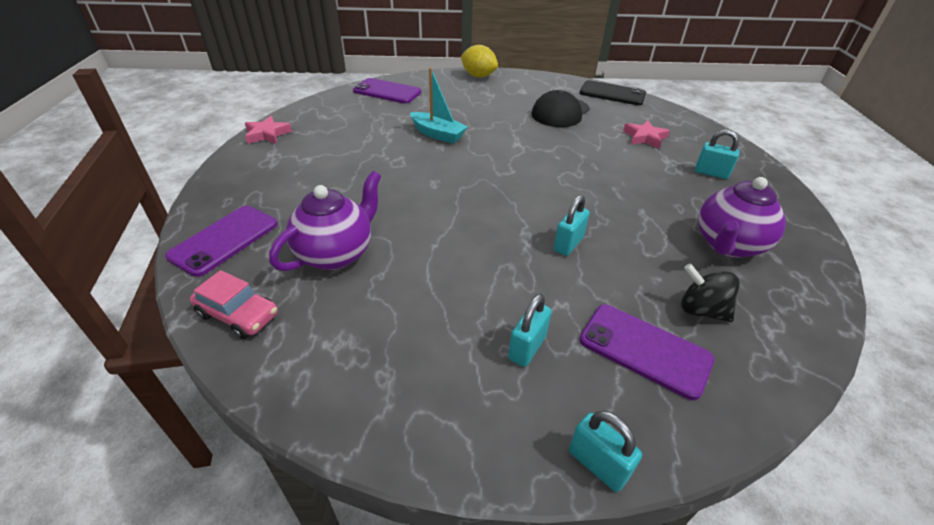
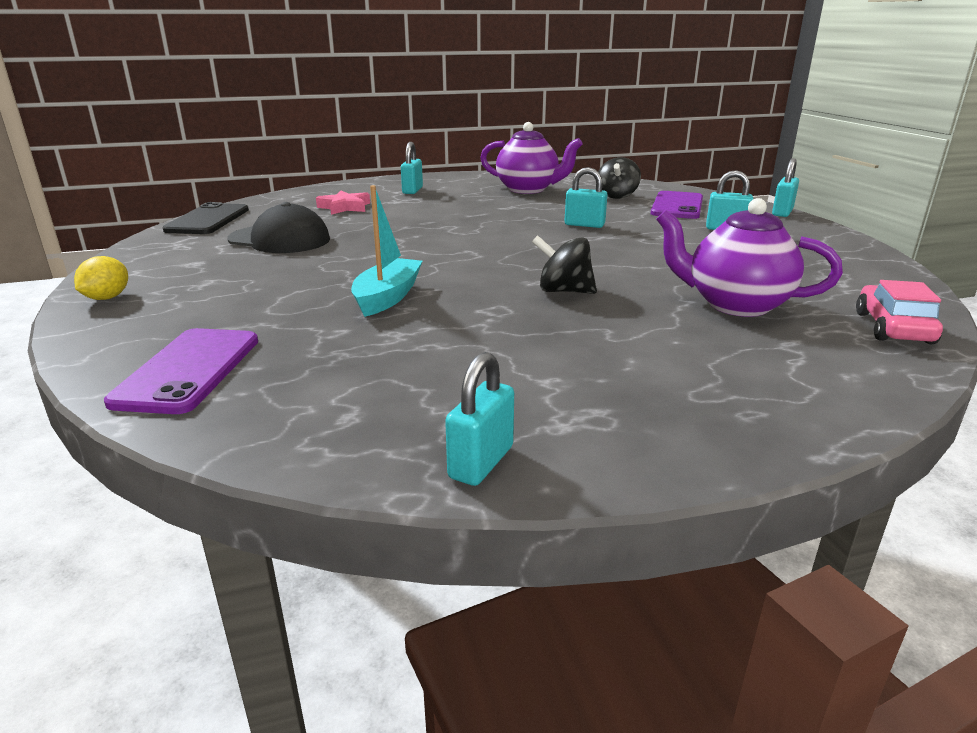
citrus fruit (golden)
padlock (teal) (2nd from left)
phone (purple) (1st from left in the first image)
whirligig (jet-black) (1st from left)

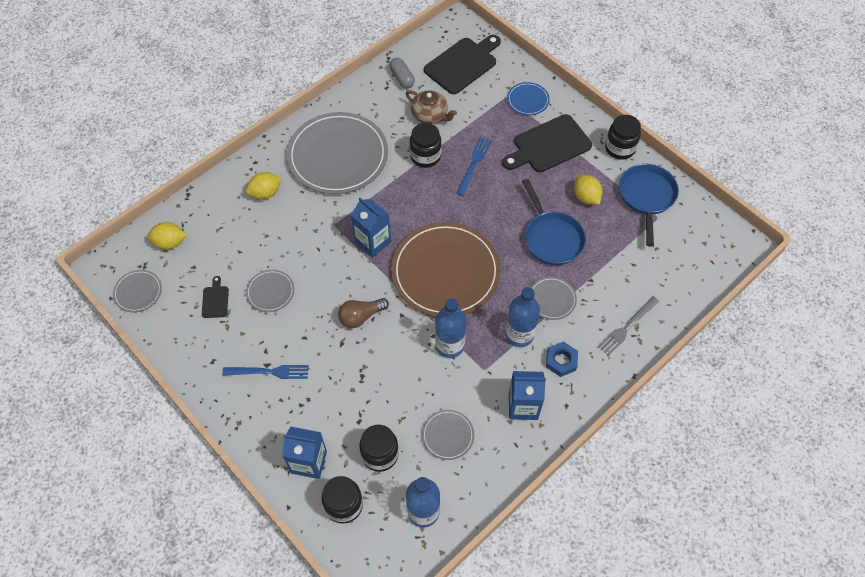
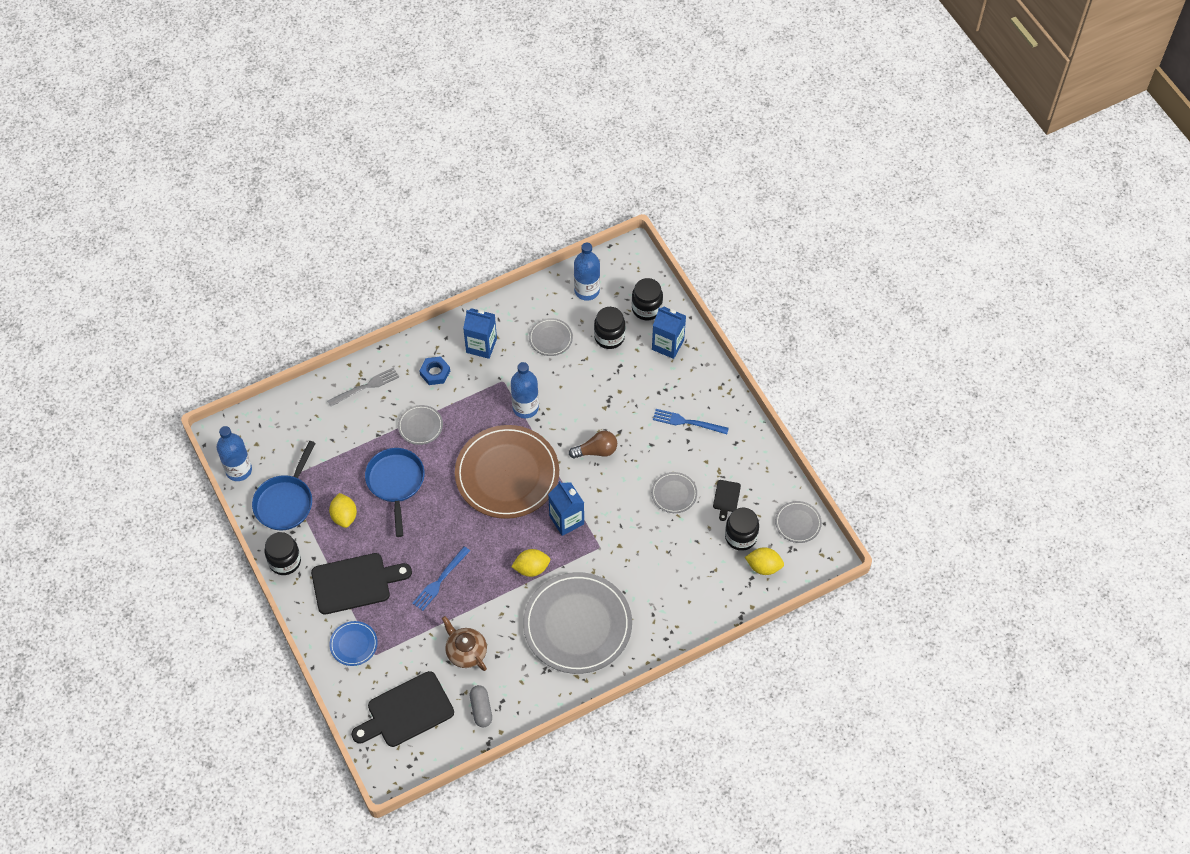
preserve jar (jet-black) (4th from left)
citrus fruit (golden) (2nd from left)
drink bottle (royal blue) (1st from left)

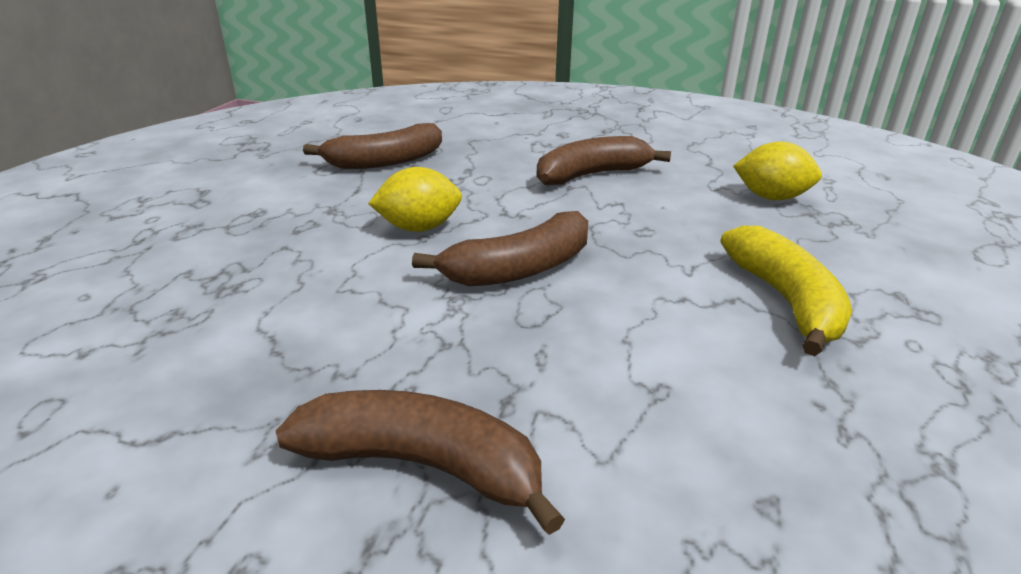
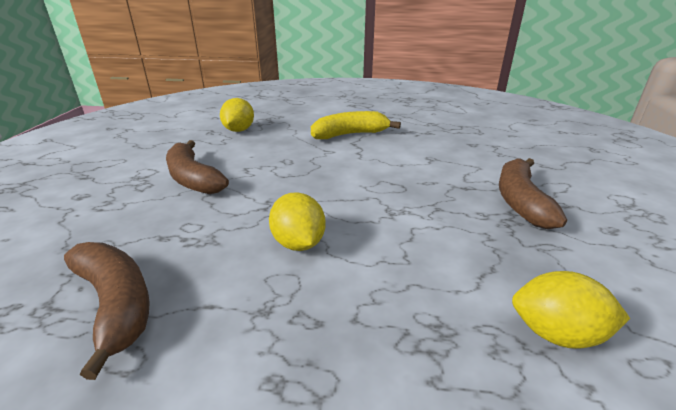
banana fruit (russet) (3rd from left in the first image)
citrus fruit (golden) (3rd from left)

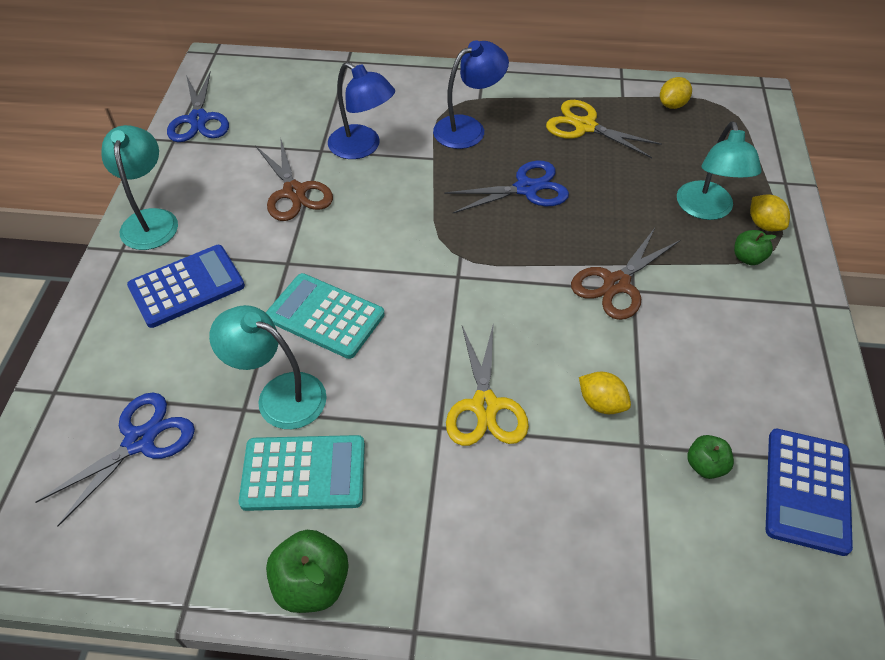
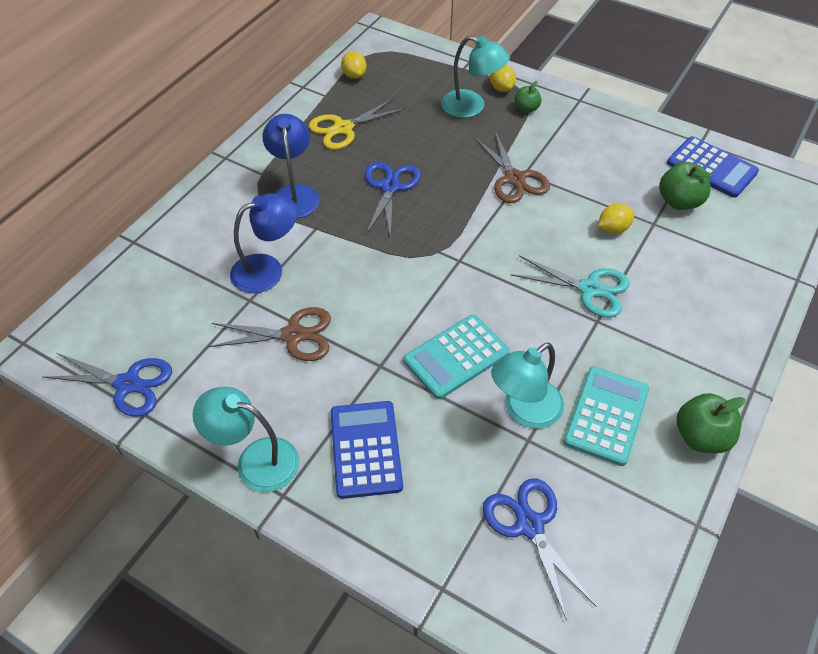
citrus fruit (golden) (2nd from left)
scissors (teal)
apple fruit (green) (2nd from left)

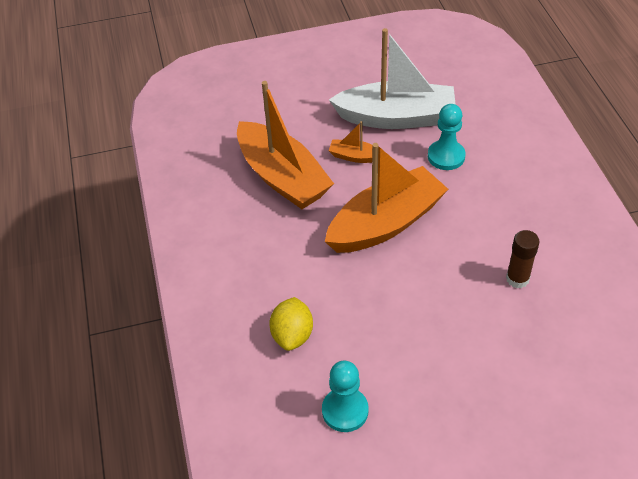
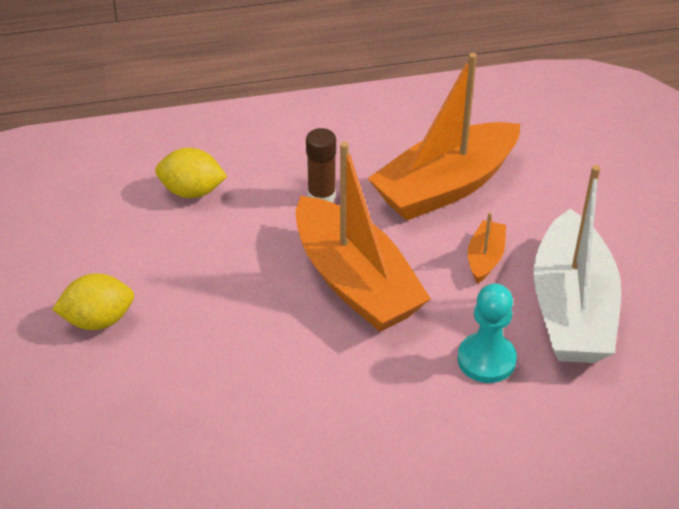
glue (russet)
chess pawn (teal) (1st from left in the first image)
citrus fruit (golden) (1st from left)

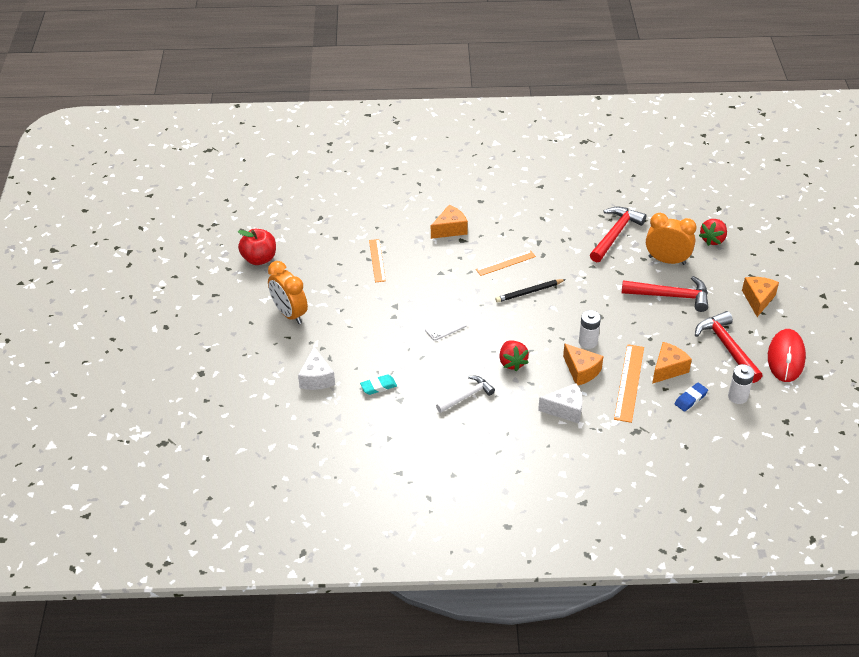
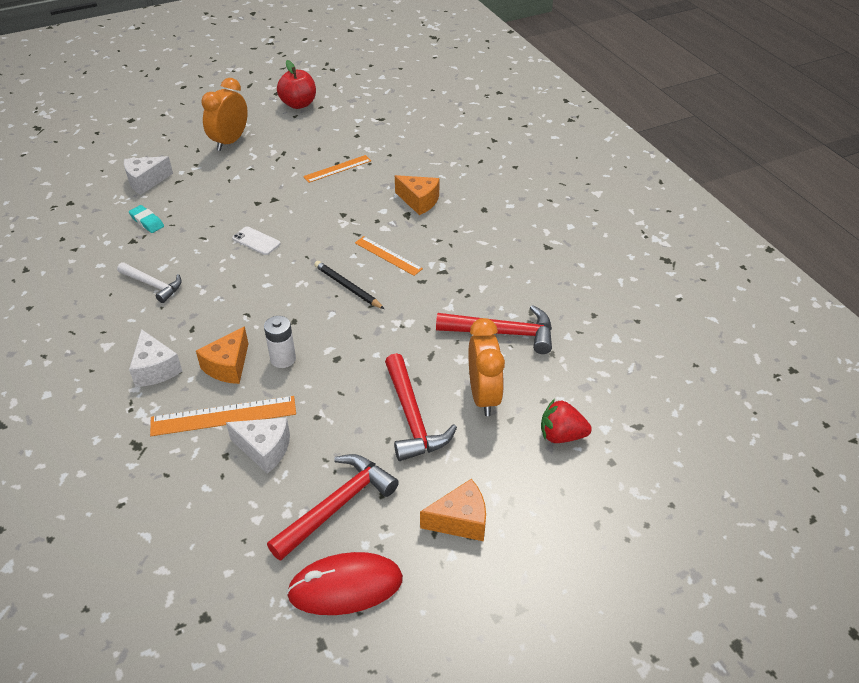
berry (red) (1st from left in the first image)
cheese wedge (snow-white) (3rd from left)
power cell (snow-white) (2nd from left in the first image)
eraser (royal blue)

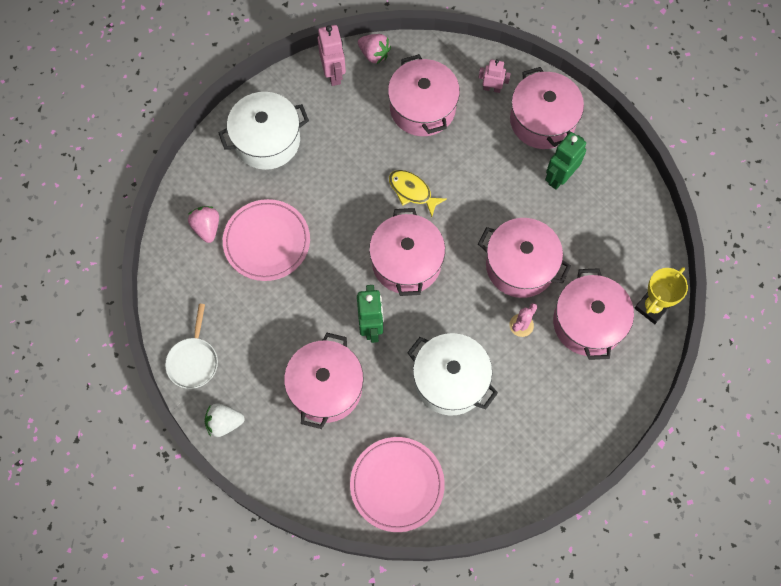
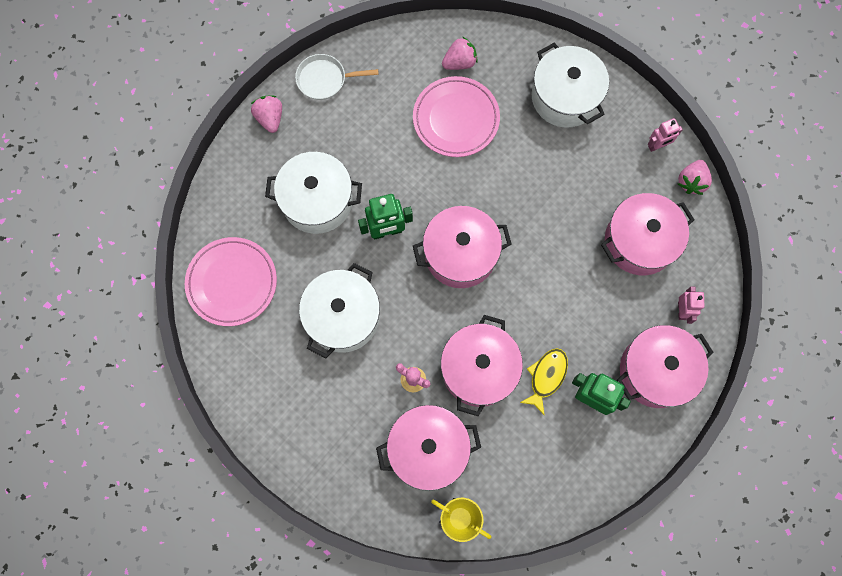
toy robot (pink) (1st from left)
toy fish (golden)
stockpot (snow-white) (1st from left)
berry (pink) (1st from left)

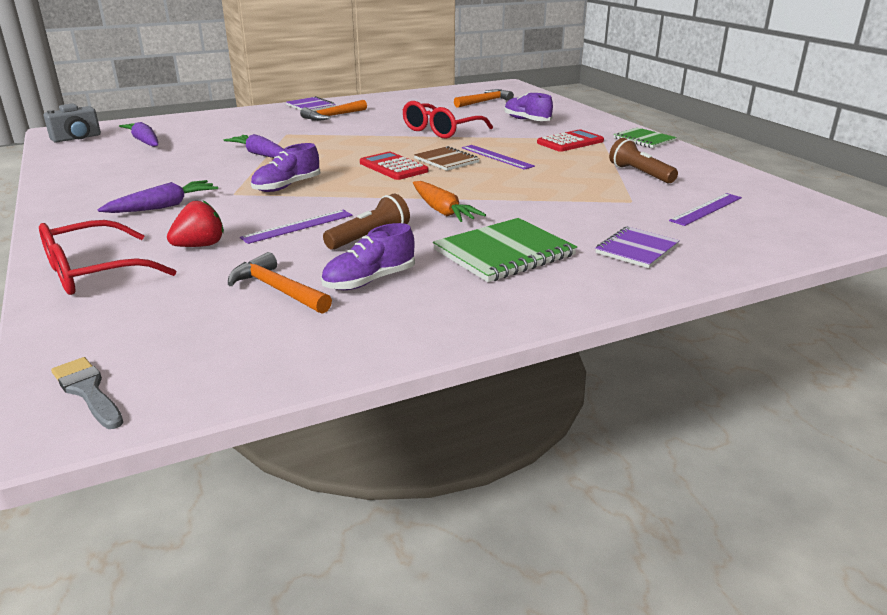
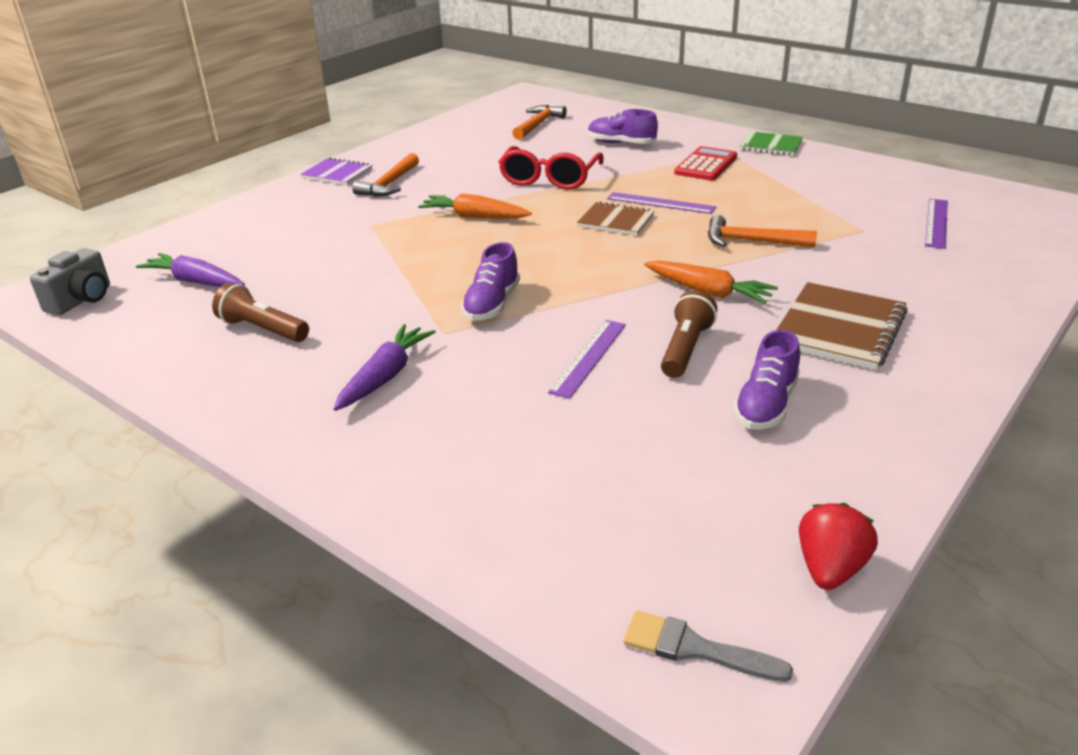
root vegetable (purple) (3rd from left in the first image)
torch (russet) (1st from left)
pocket calculator (red) (1st from left in the first image)
berry (red)
notepad (russet) (2nd from left)
glasses (red) (1st from left in the first image)
notepad (purple) (2nd from left in the first image)
claw hammer (orange) (3rd from left)
root vegetable (orange) (1st from left)

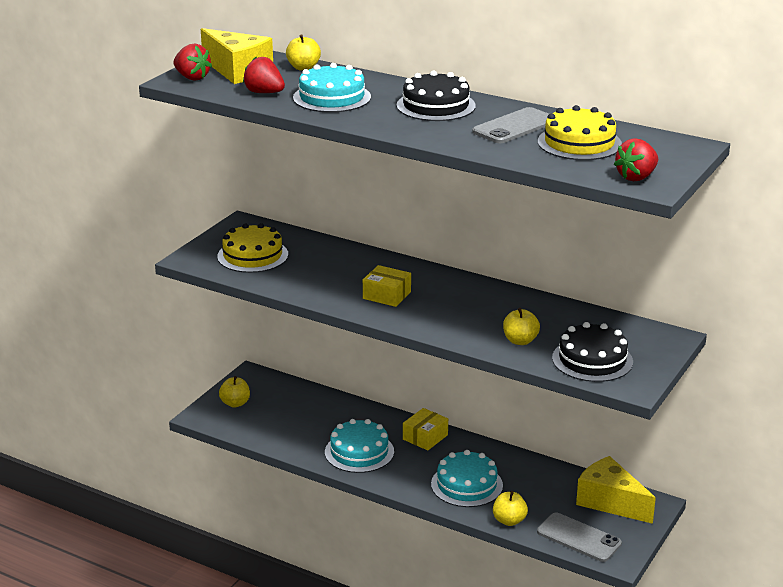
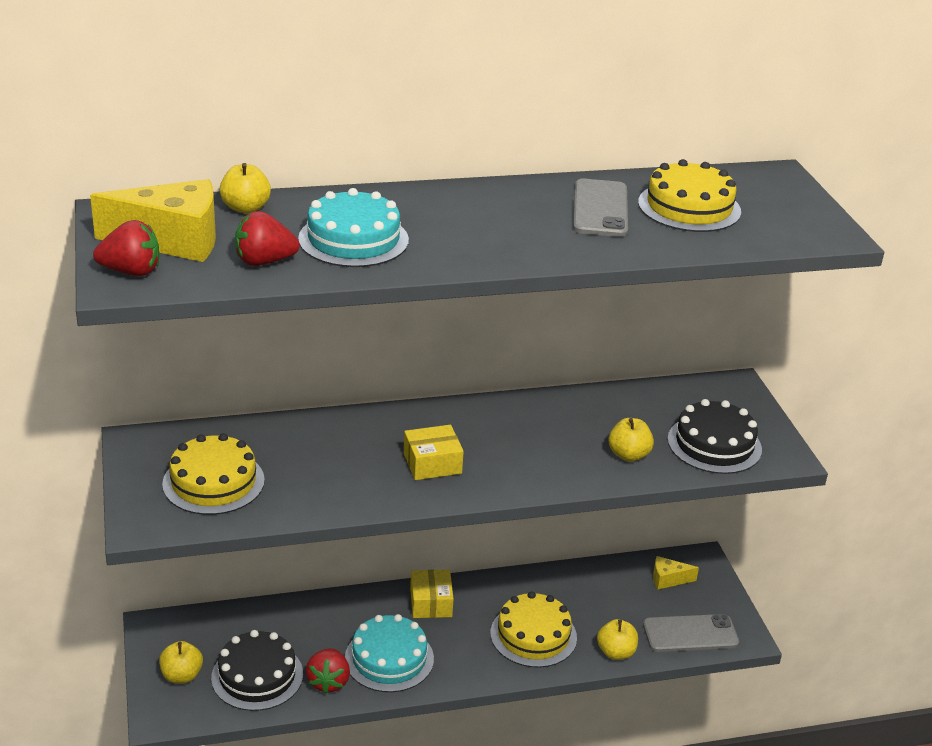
layer cake (jet-black) (1st from left)
berry (red) (3rd from left)
layer cake (golden) (2nd from left)
cheese wedge (golden) (2nd from left)

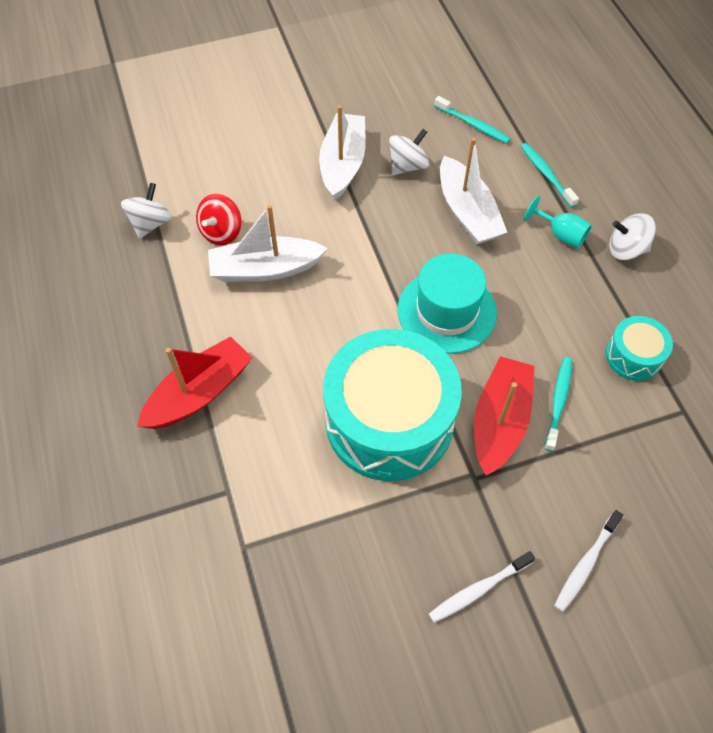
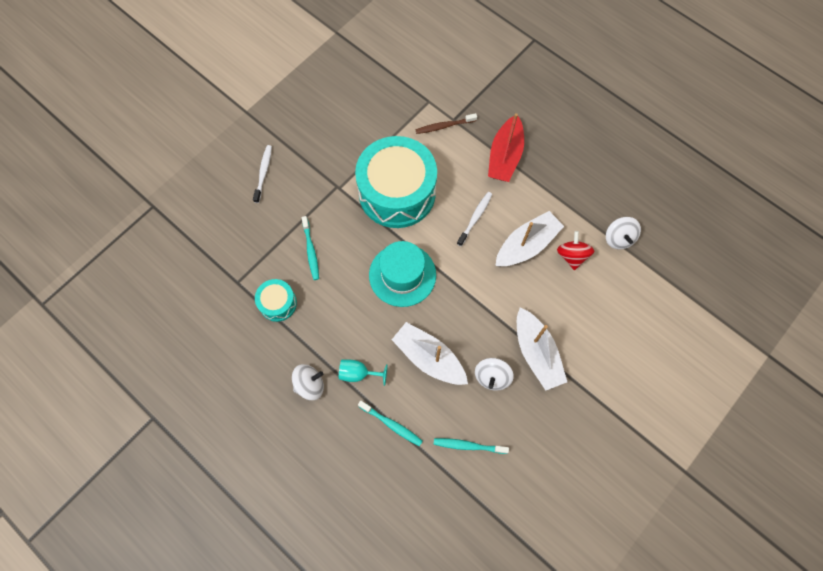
boat (red) (2nd from left in the first image)
dental brush (snow-white) (2nd from left)
dental brush (russet)

